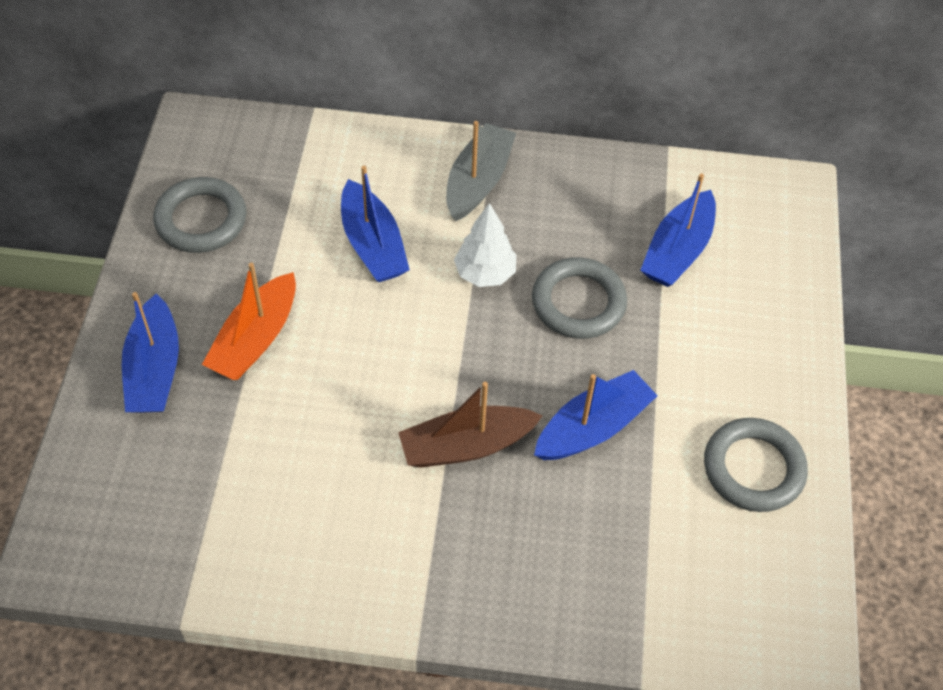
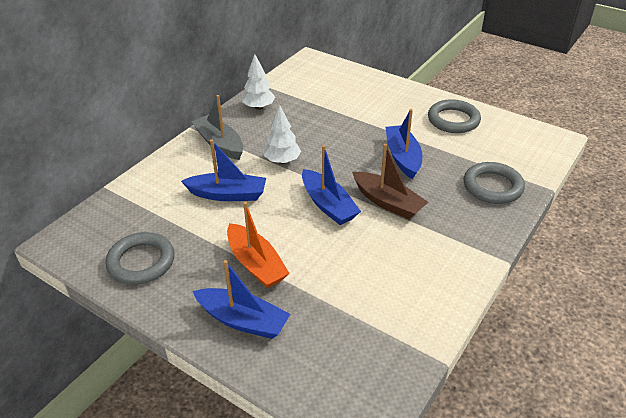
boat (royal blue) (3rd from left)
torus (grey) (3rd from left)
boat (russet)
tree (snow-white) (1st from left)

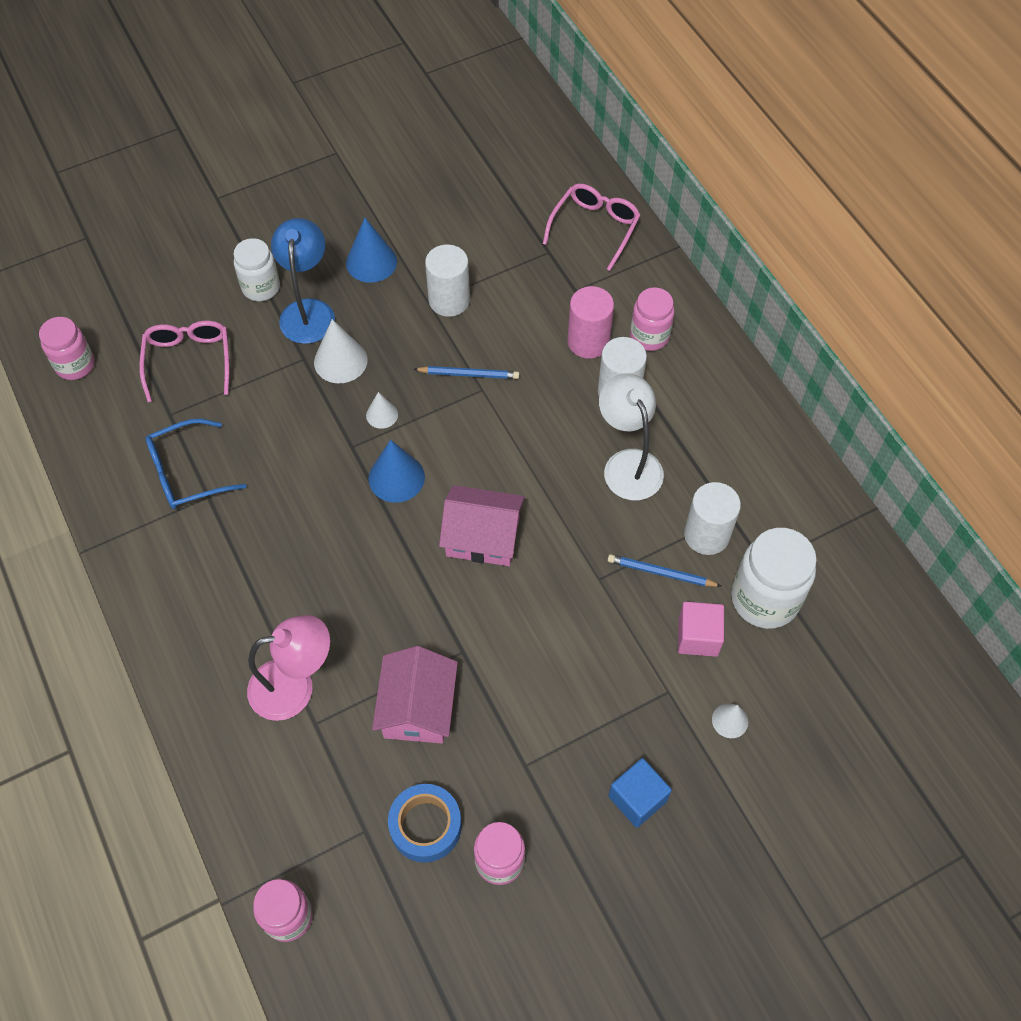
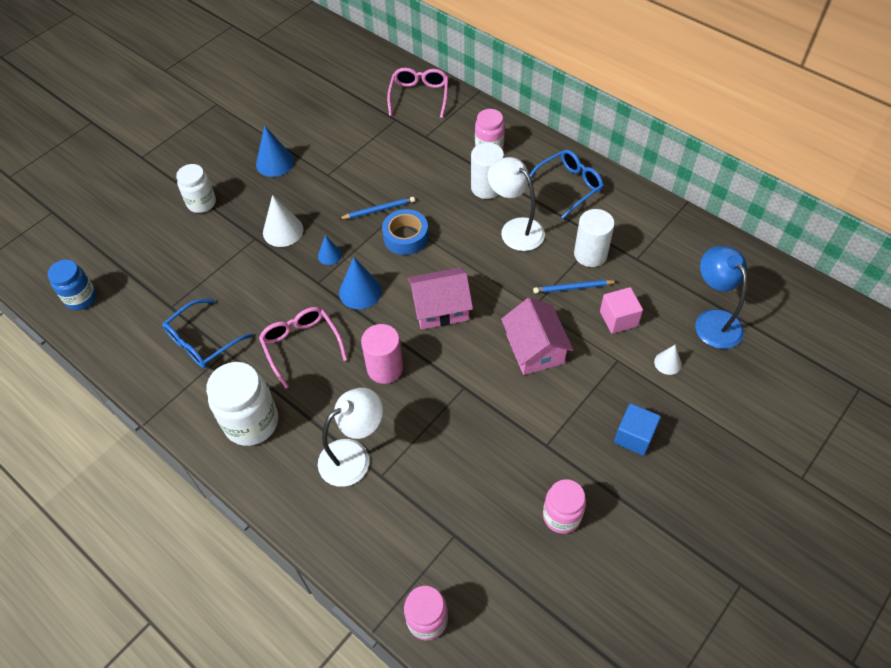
desk lamp (royal blue)
solid cylinder (snow-white) (1st from left in the first image)
solid cylinder (pink)
preserve jar (royal blue)
glasses (pink) (1st from left)
cone (royal blue) (2nd from left)
preserve jar (snow-white) (2nd from left)
desk lamp (snow-white) (1st from left)
cottage (pink) (2nd from left)
roll of tape (royal blue)
glasses (royal blue) (2nd from left)

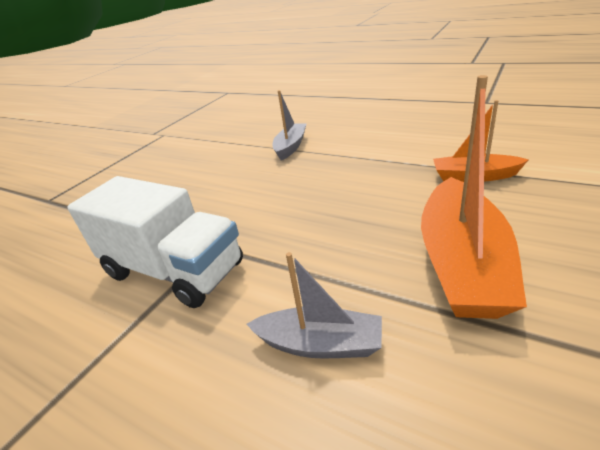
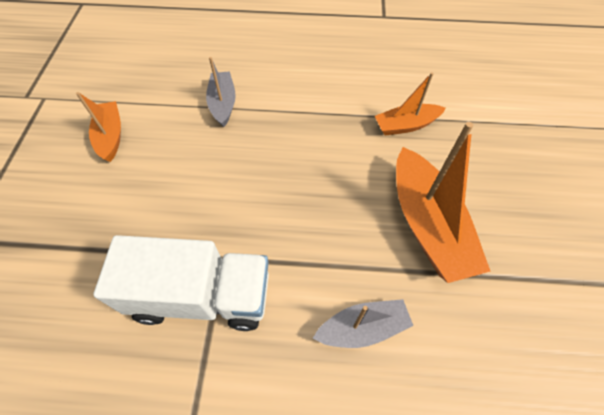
boat (orange) (1st from left)

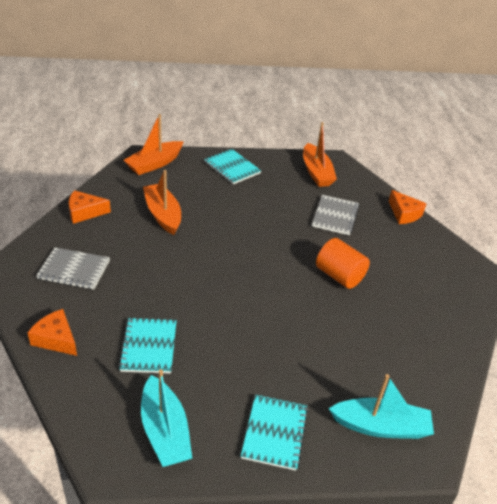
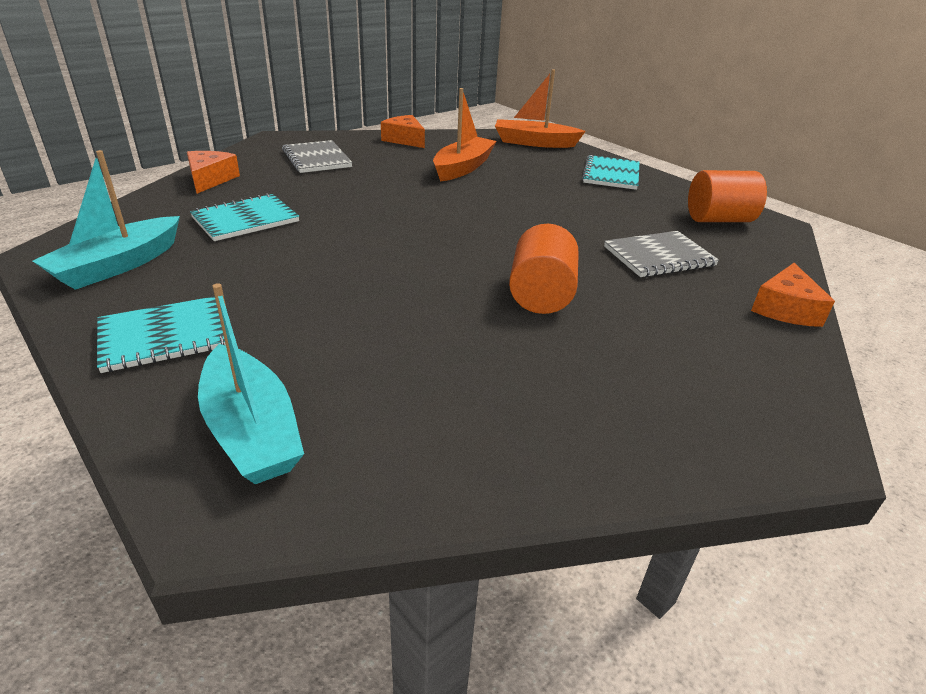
solid cylinder (orange) (2nd from left)

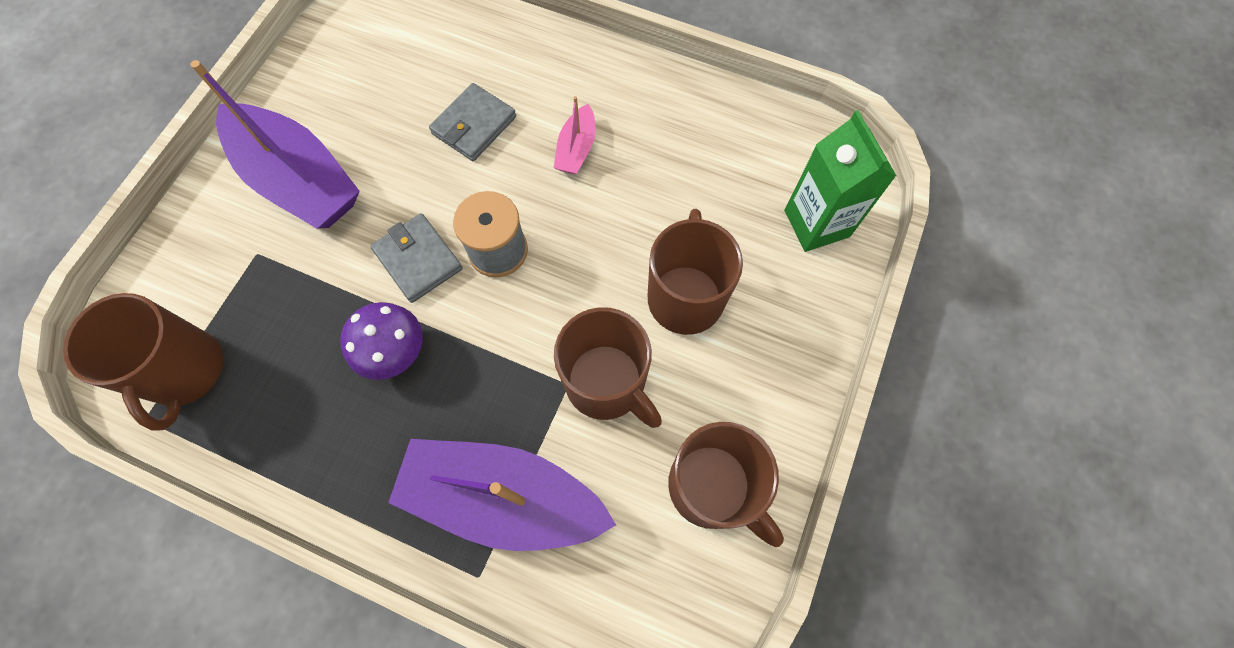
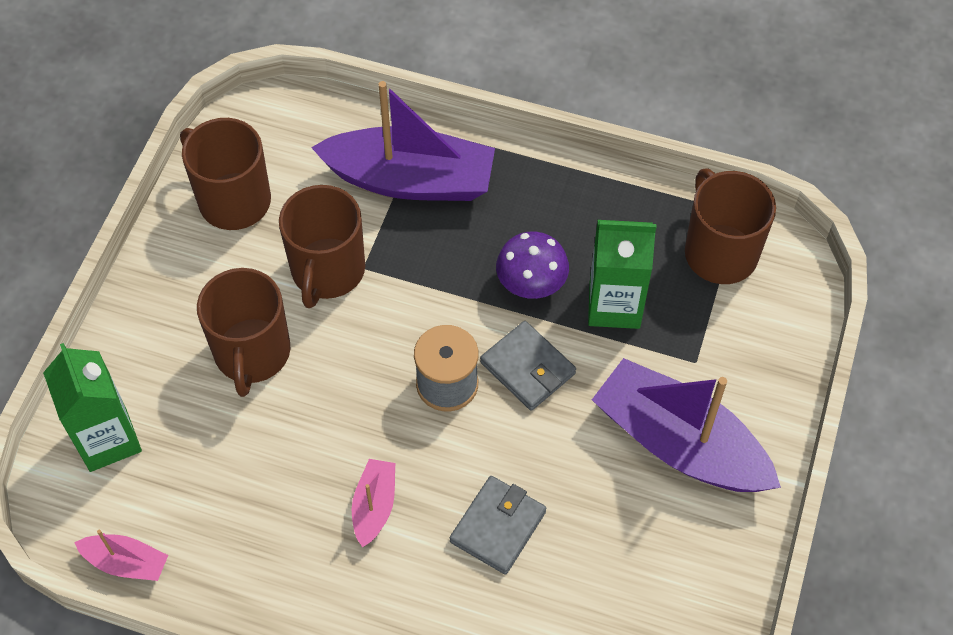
tea mug (russet) (3rd from left)
juice carton (green) (2nd from left)
boat (pink) (1st from left)

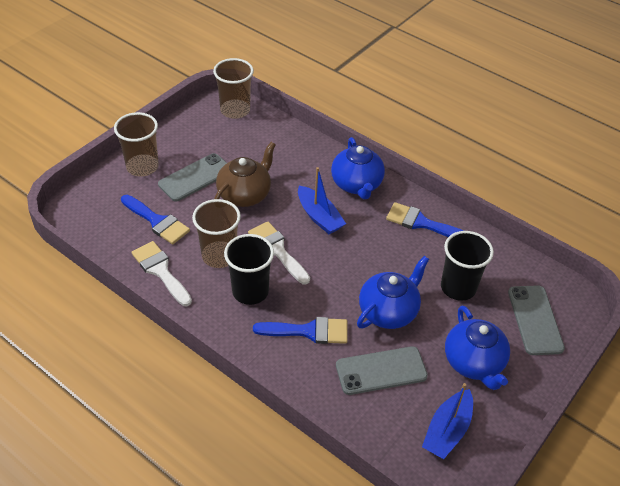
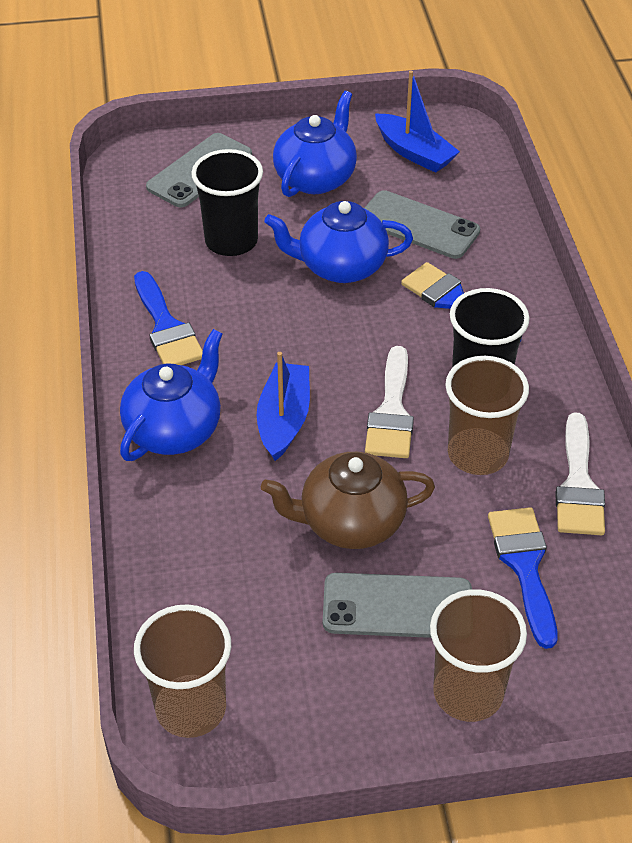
boat (royal blue) (2nd from left)

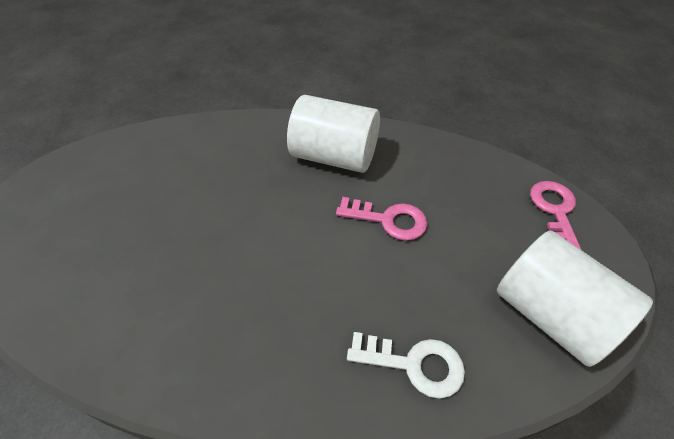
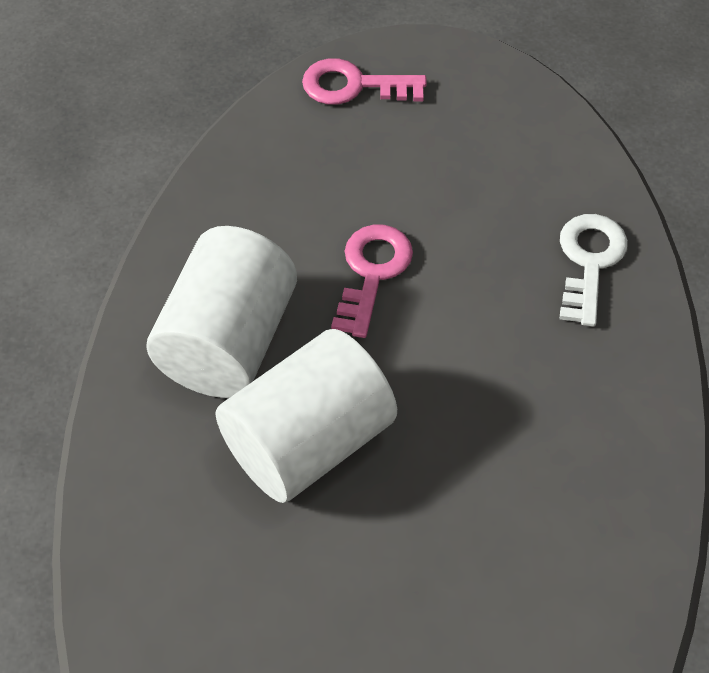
solid cylinder (snow-white) (2nd from left)

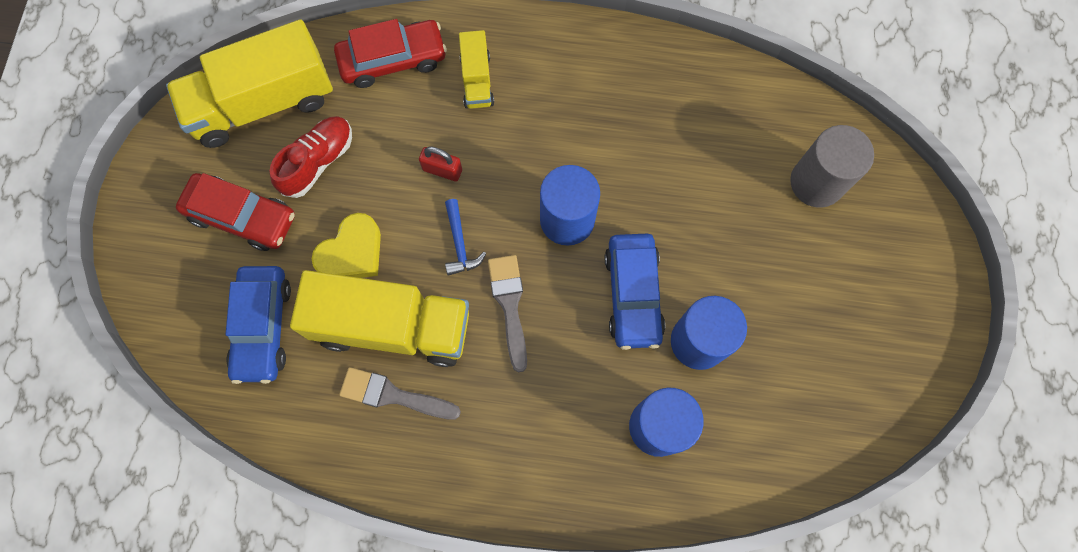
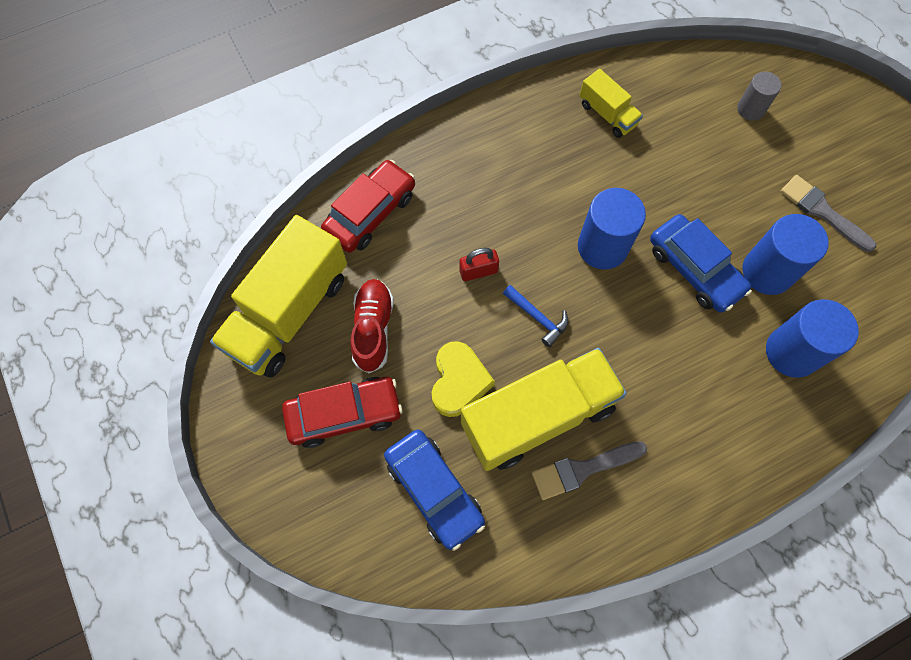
toy truck (golden) (3rd from left)
solid cylinder (grey)
paintbrush (grey) (2nd from left)

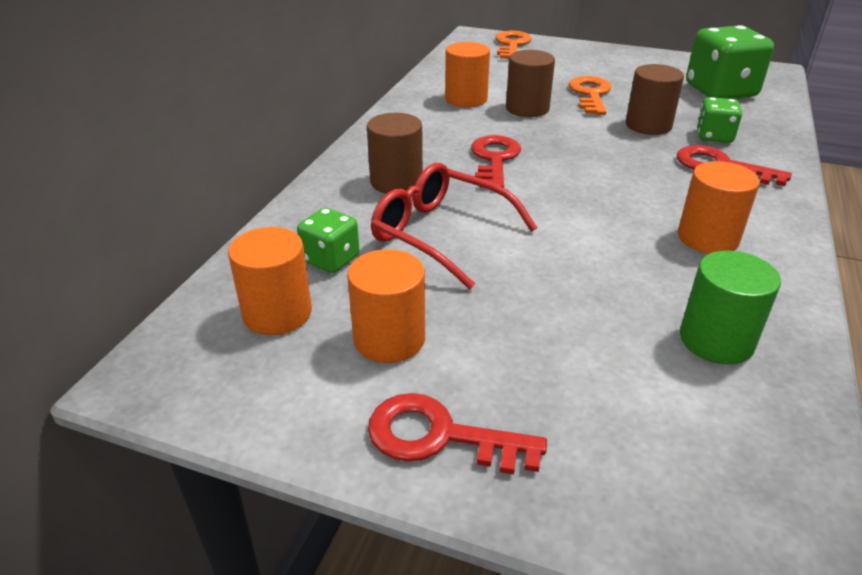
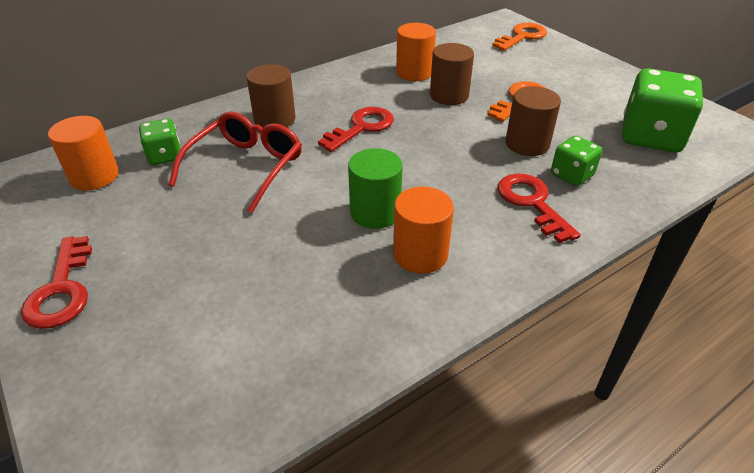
glasses (red)
solid cylinder (orange) (2nd from left in the first image)
solid cylinder (green)
door key (red) (1st from left)

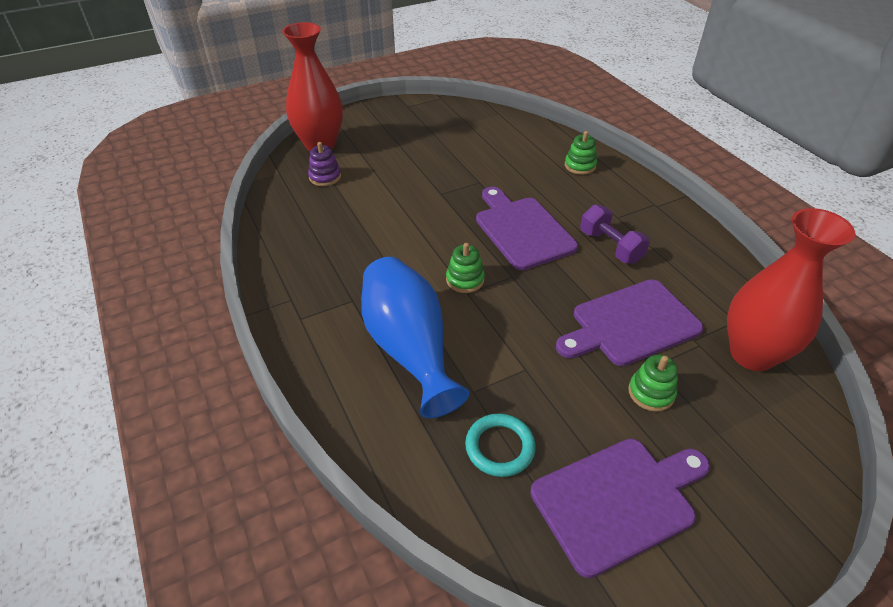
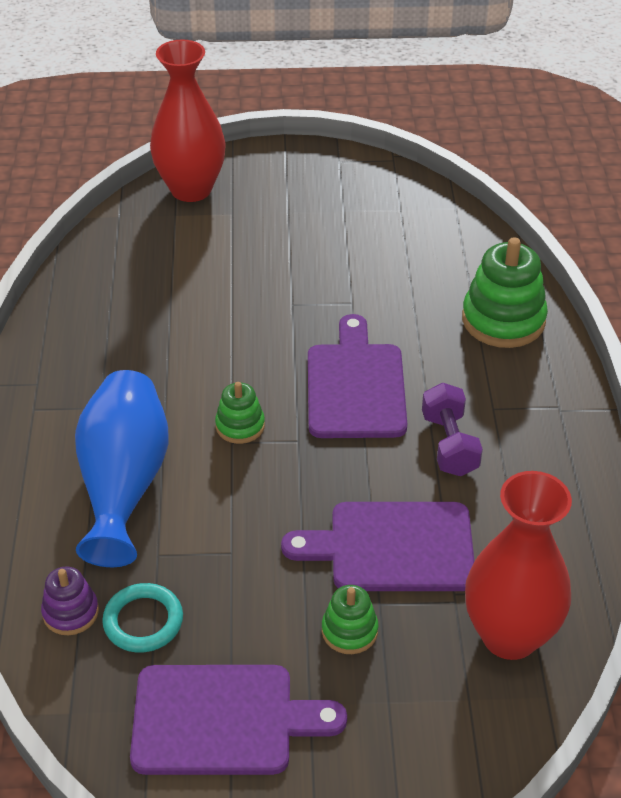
stacking toy (green) (3rd from left)
stacking toy (purple)

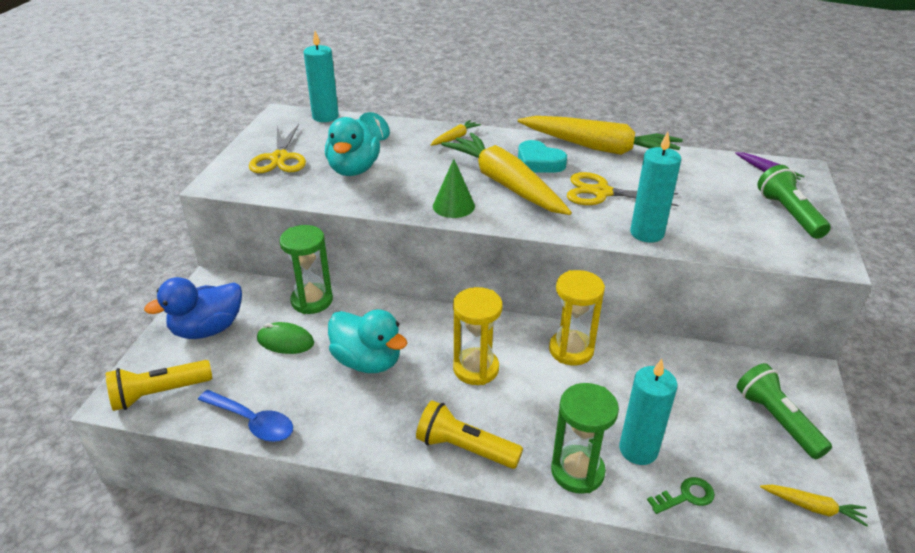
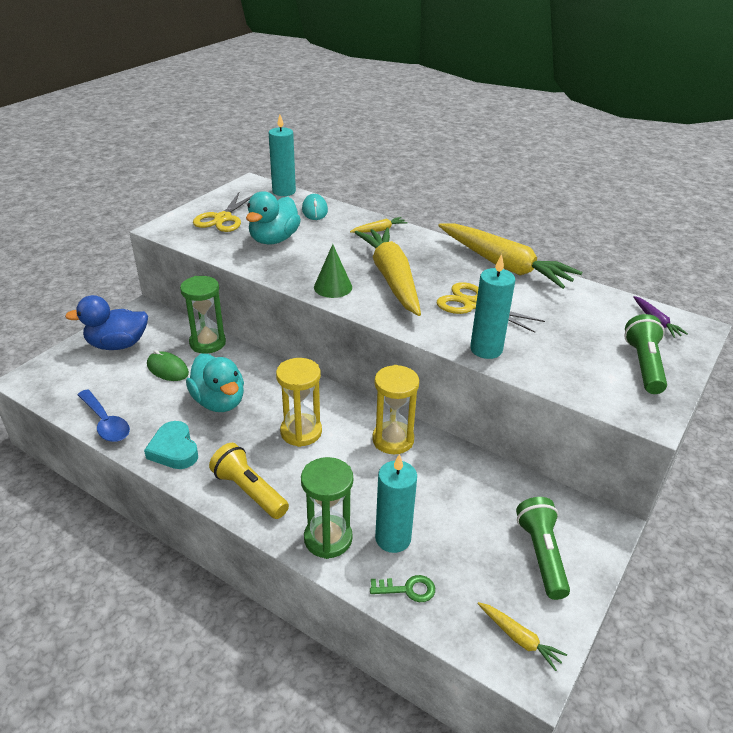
heart (teal)
torch (golden) (1st from left in the first image)

